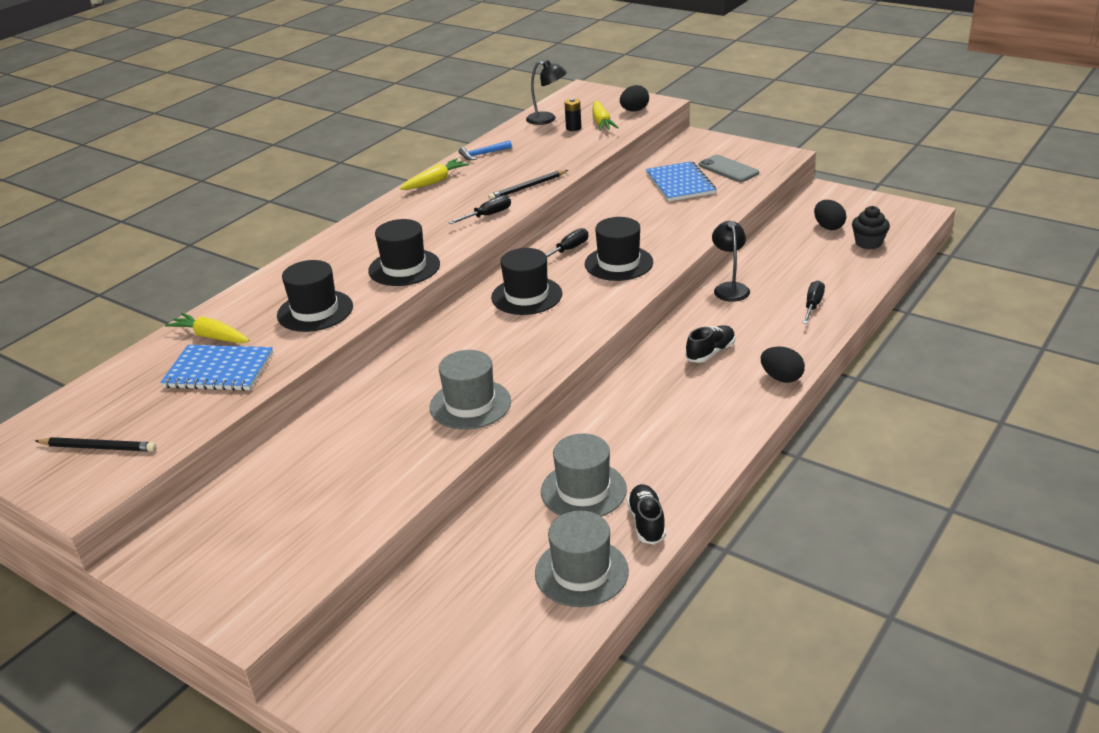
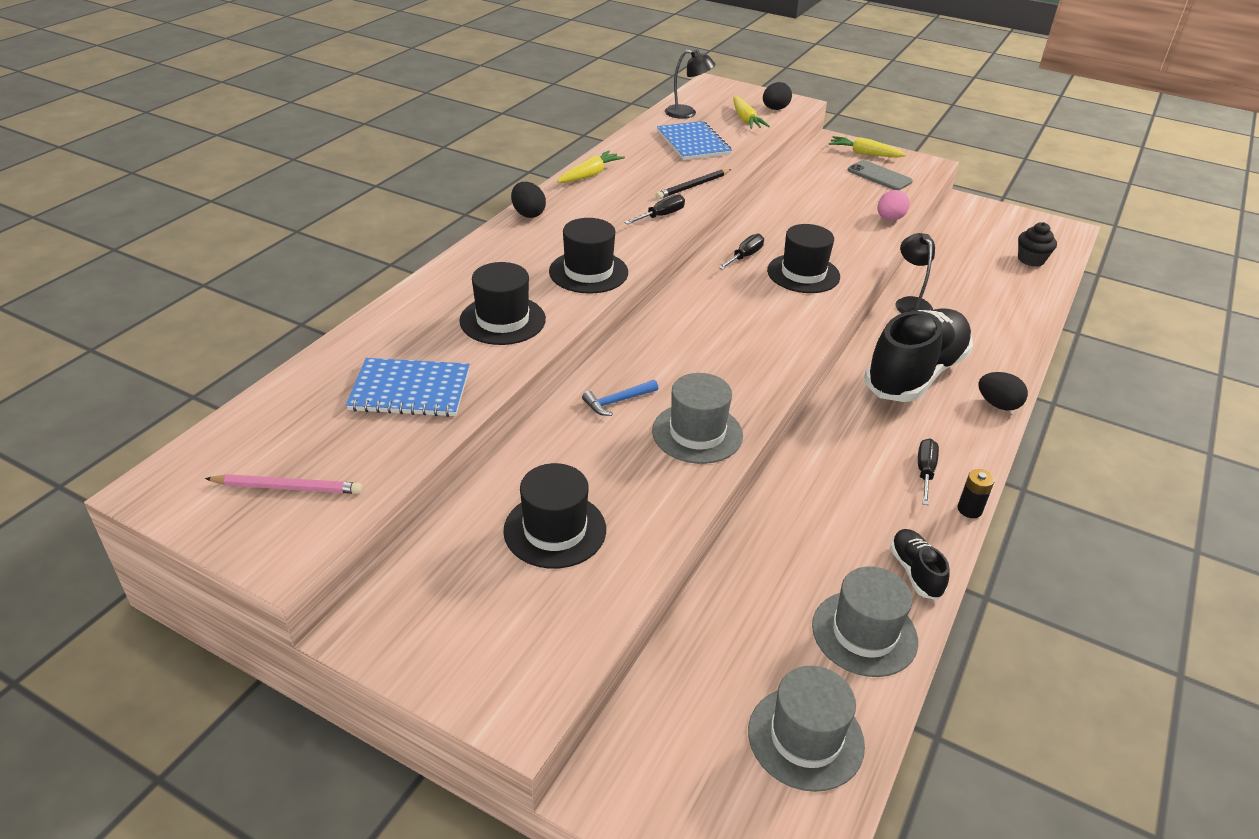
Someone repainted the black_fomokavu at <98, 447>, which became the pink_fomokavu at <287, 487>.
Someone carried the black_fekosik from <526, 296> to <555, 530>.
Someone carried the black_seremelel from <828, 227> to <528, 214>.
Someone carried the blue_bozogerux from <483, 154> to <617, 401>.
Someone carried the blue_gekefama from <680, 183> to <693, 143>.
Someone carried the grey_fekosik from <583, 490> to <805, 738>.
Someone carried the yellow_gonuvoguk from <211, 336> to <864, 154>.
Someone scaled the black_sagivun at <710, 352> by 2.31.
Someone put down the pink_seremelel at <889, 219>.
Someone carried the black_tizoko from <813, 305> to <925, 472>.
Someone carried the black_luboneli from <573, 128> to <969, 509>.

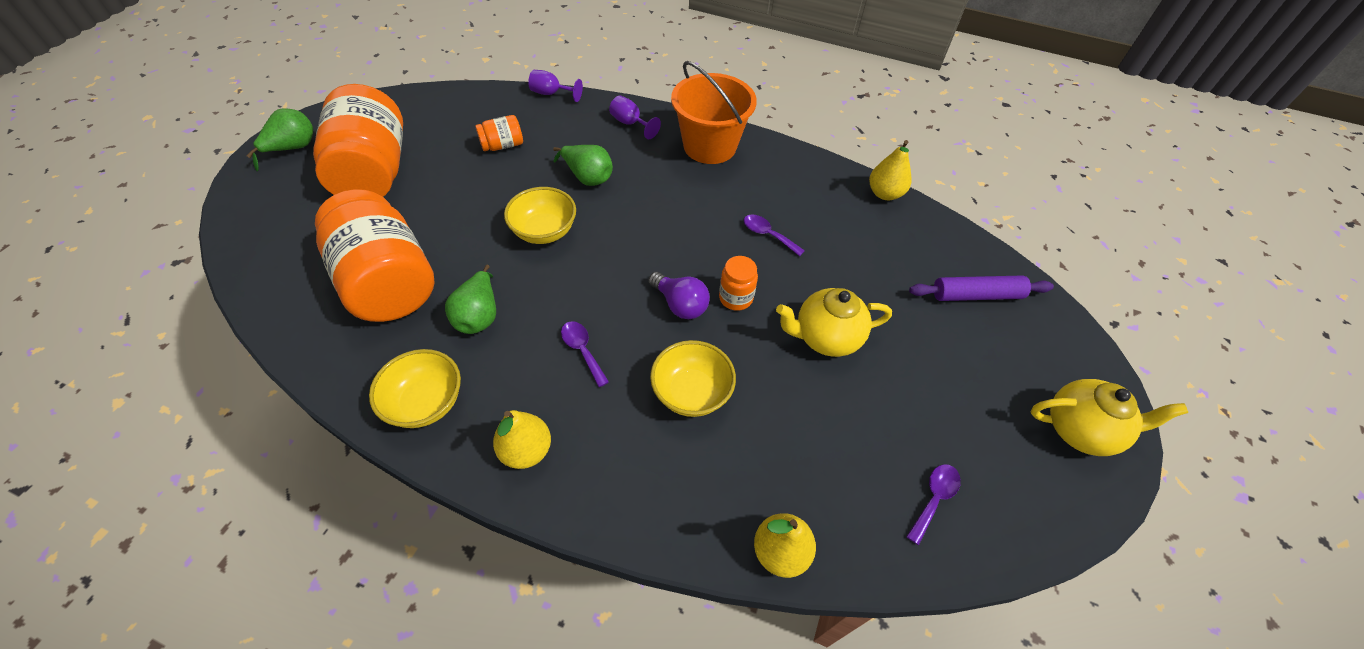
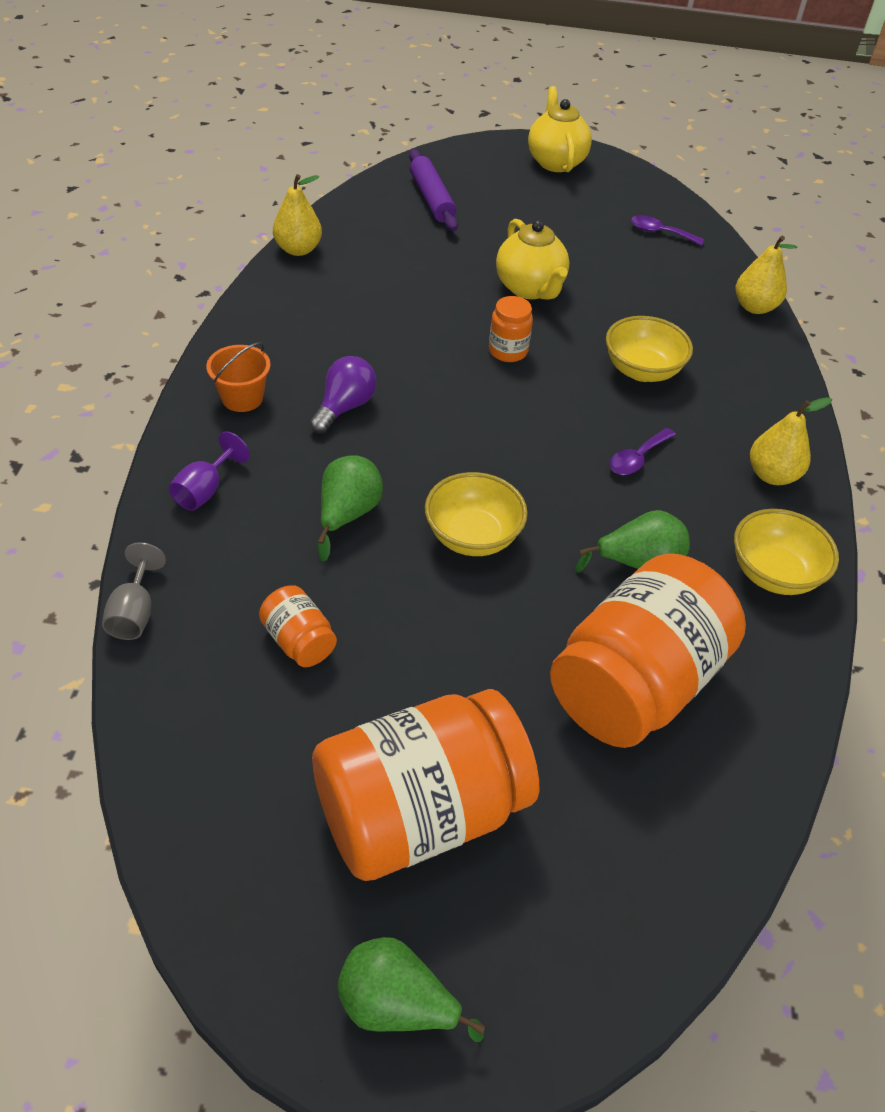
Someone repainted the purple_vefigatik at <551, 94>, which became the grey_vefigatik at <134, 612>.
Someone scaled the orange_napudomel at <709, 146> by 0.52.
Someone carried the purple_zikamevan from <680, 304> to <344, 407>.
Someone took away the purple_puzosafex at <768, 235>.

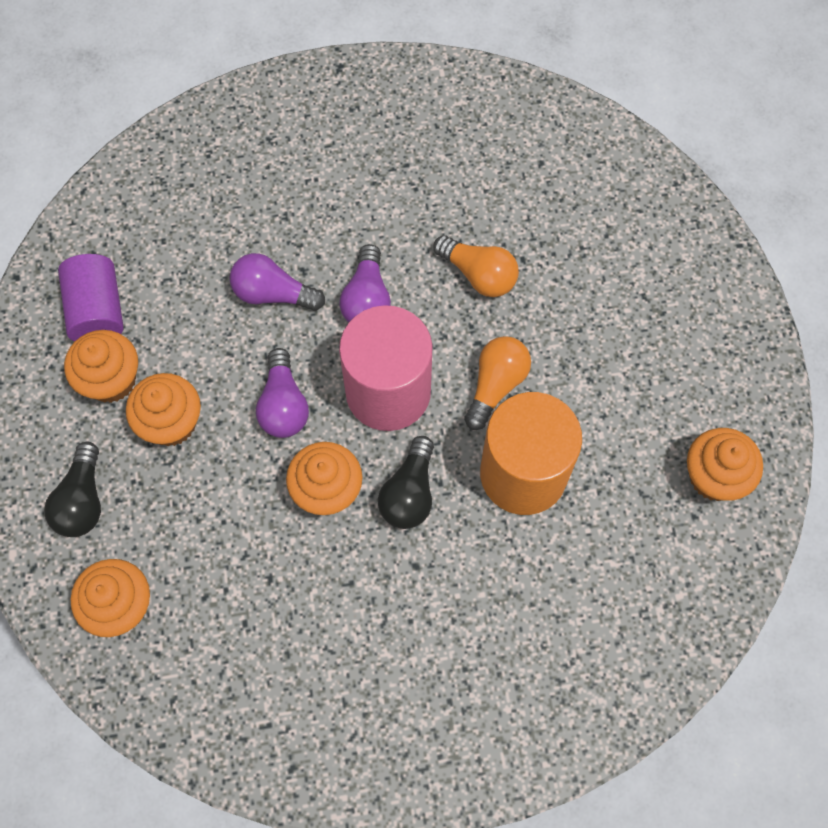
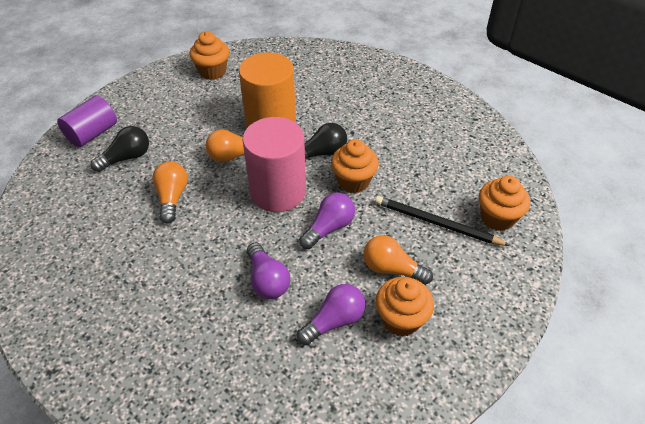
Someone carried the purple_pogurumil from <97, 310> to <92, 133>.
Someone carried the black_zikamevan from <82, 500> to <126, 158>.
Someone carried the purple_zikamevan from <367, 299> to <334, 321>.
Someone swapped the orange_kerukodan at <171, 423> for the orange_zikamevan at <392, 269>.
Someone put down the black_fomokavu at <436, 223>.

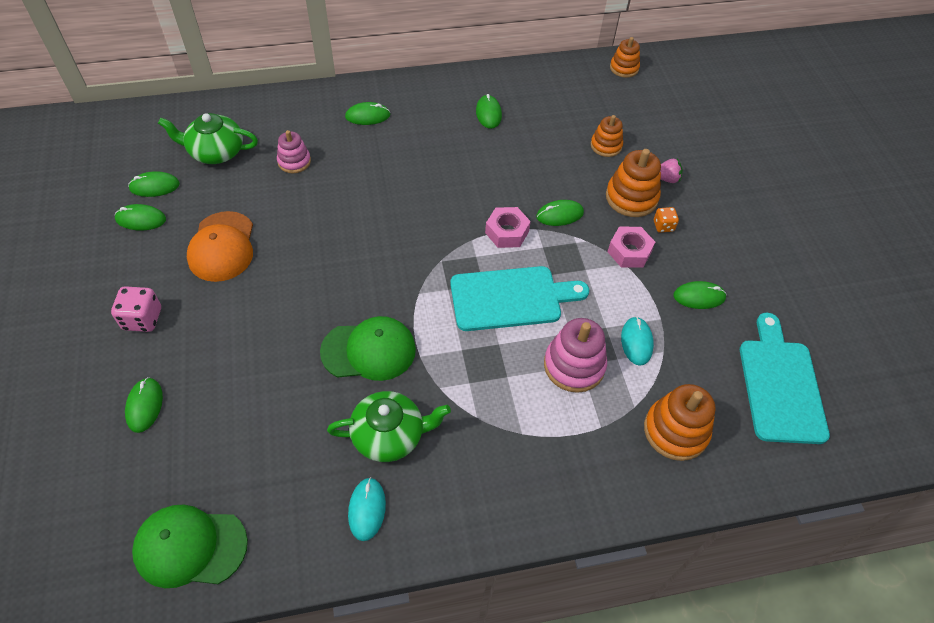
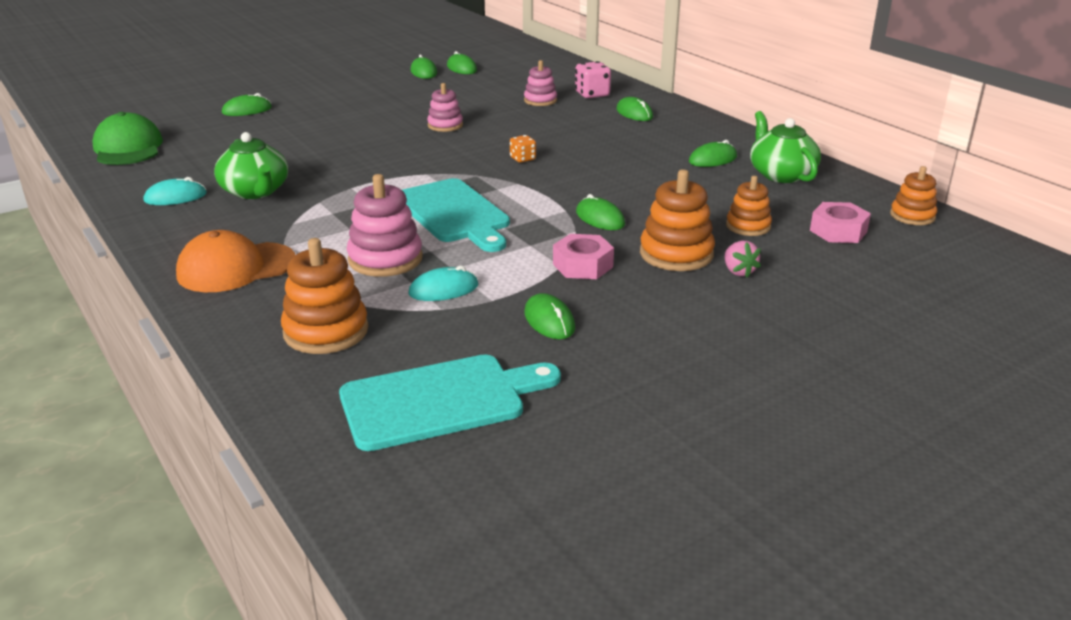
Someone carried the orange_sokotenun from <222, 247> to <236, 268>.
Someone put down the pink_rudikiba at <445, 125>.
Someone carried the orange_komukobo from <663, 226> to <522, 159>.
Someone carried the pink_komukobo from <142, 319> to <592, 94>.
Someone carried the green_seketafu from <215, 152> to <781, 174>.
Someone carried the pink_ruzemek from <507, 232> to <838, 231>.
Someone took away the green_sokotenun at <369, 350>.

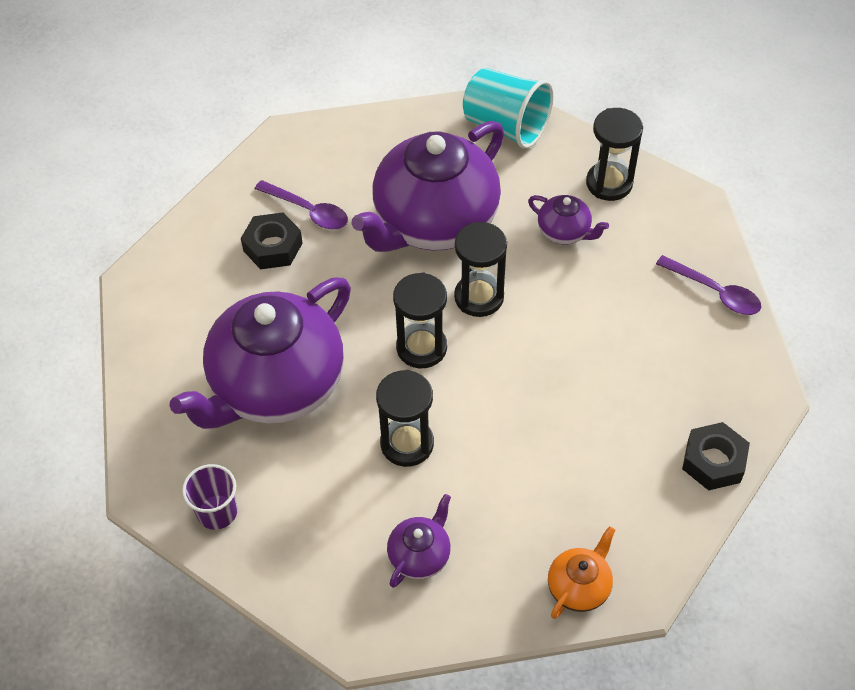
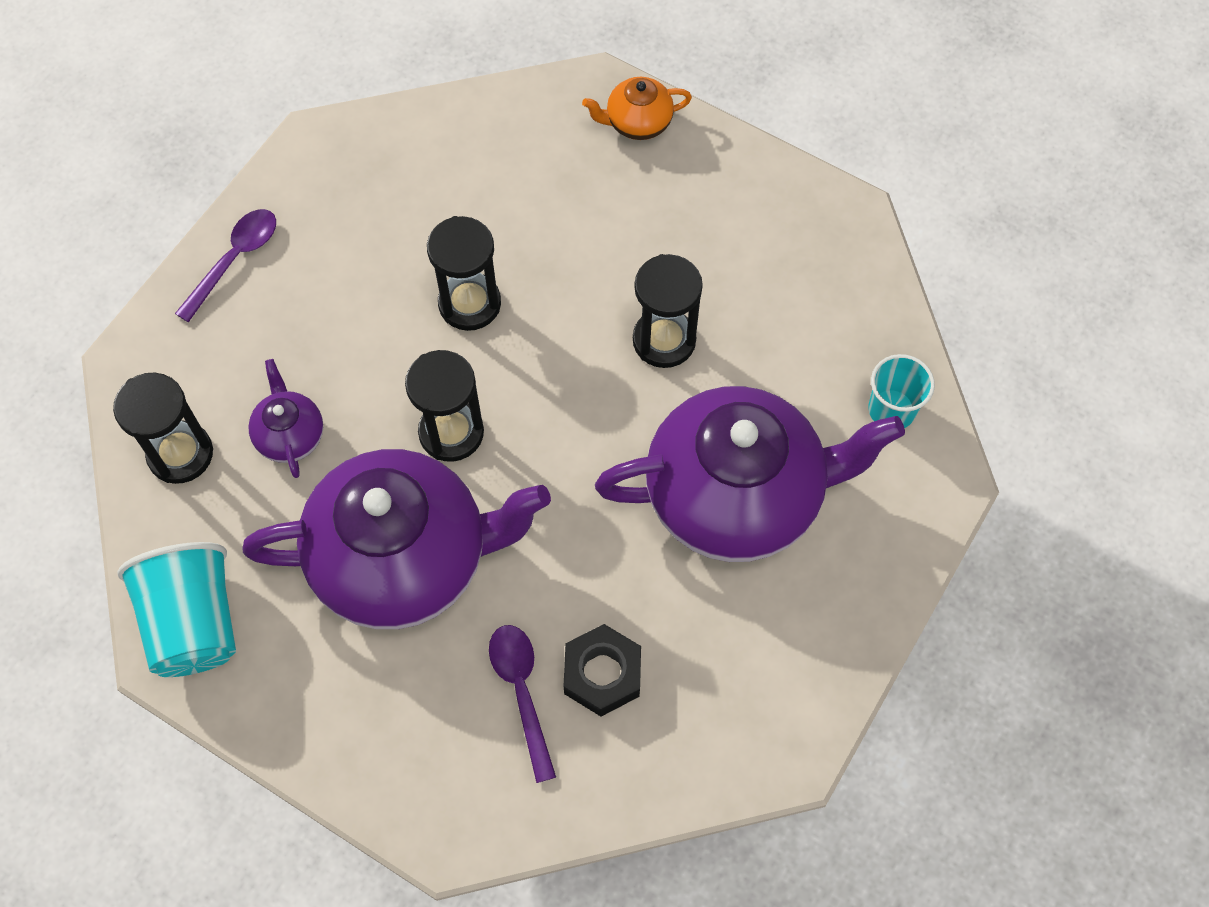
Someone rotated the purple_puzosafex at <715, 292> by 45 degrees clockwise.
Someone carried the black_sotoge from <421, 347> to <469, 304>.
Someone repainted the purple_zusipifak at <217, 512>, which became the turquoise_zusipifak at <891, 410>.
Someone took away the purple_seketafu at <420, 555>.
Someone took away the black_ruzemek at <713, 461>.

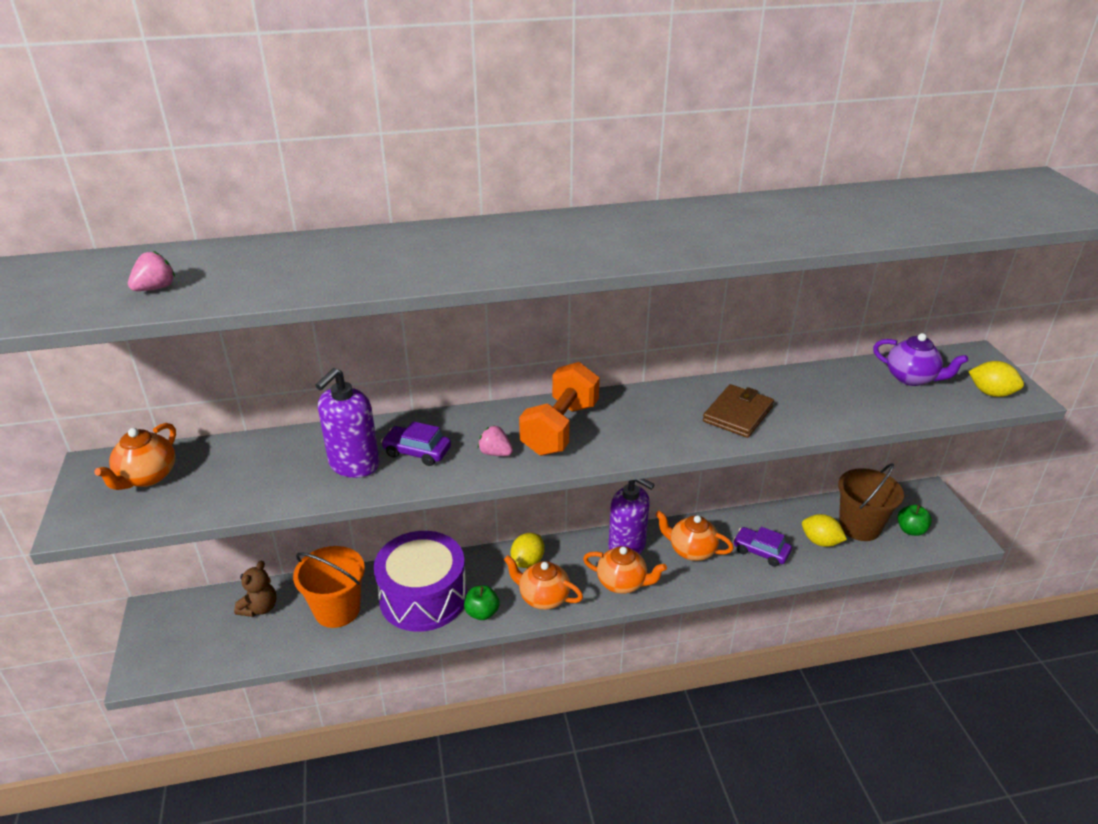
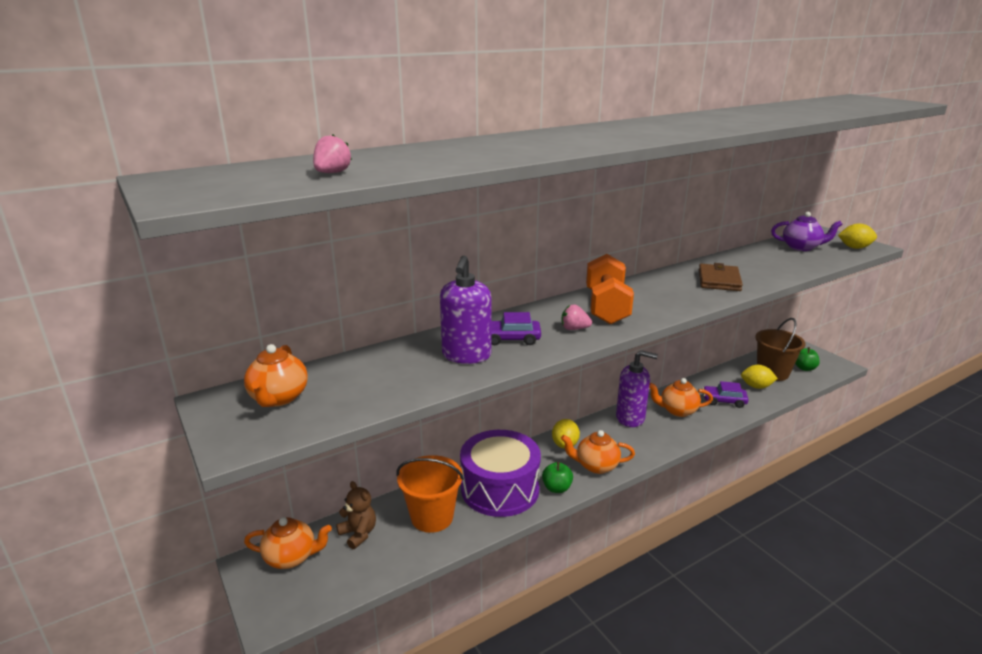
Someone carried the orange_seketafu from <622, 583> to <291, 557>.
Someone rotated the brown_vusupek at <260, 608> by 45 degrees counterclockwise.

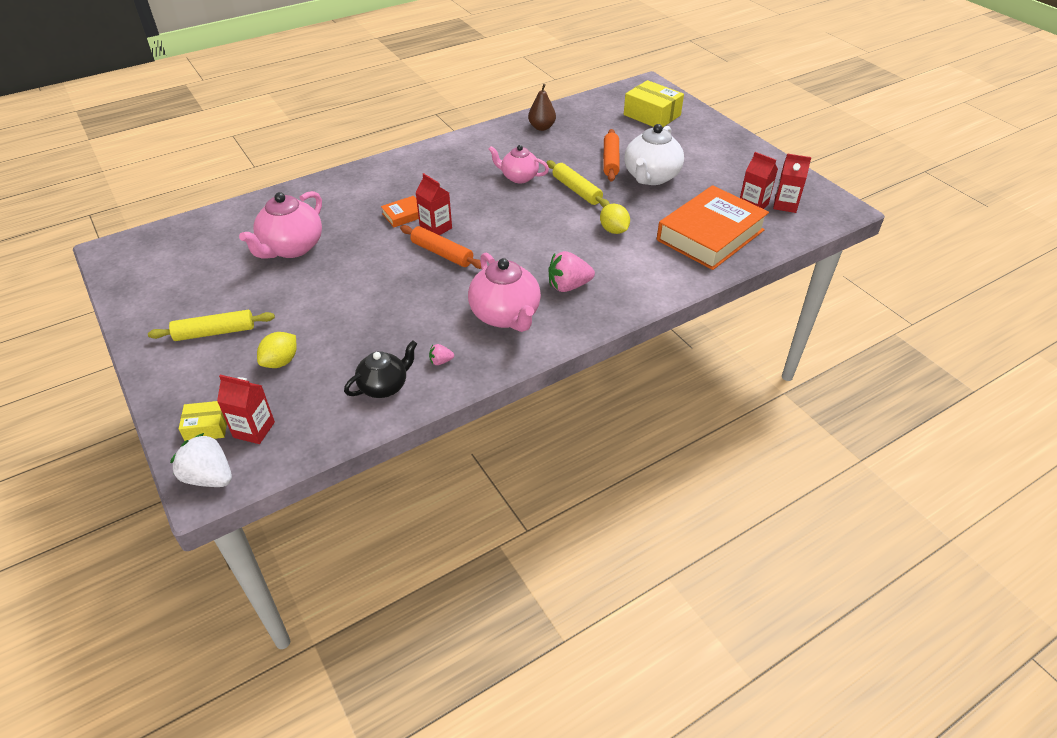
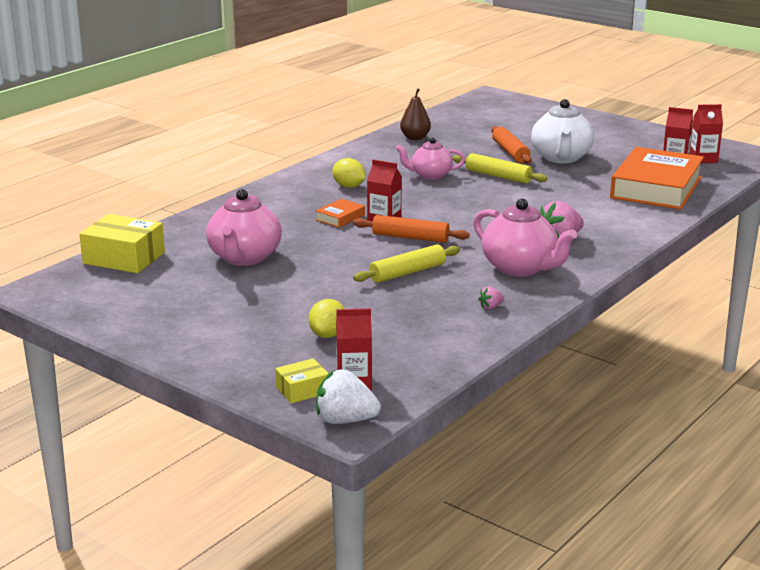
Someone carried the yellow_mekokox from <652, 115> to <124, 258>.
Someone carried the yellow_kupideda from <613, 230> to <349, 186>.
Someone carried the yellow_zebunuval from <215, 332> to <407, 272>.
Someone took away the black_seketafu at <384, 386>.

